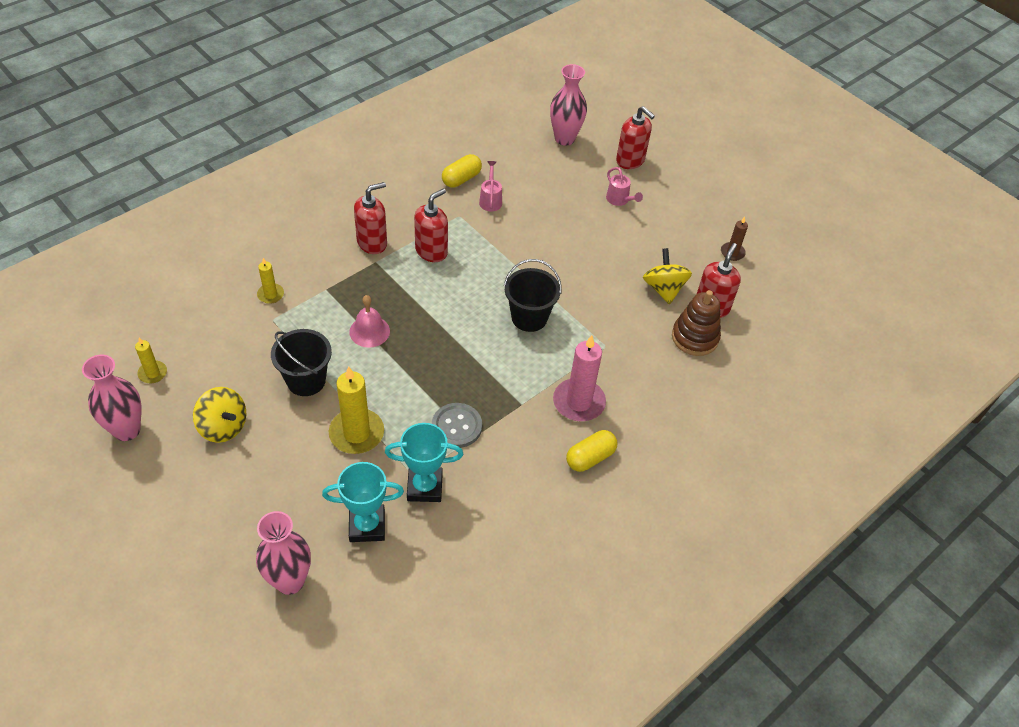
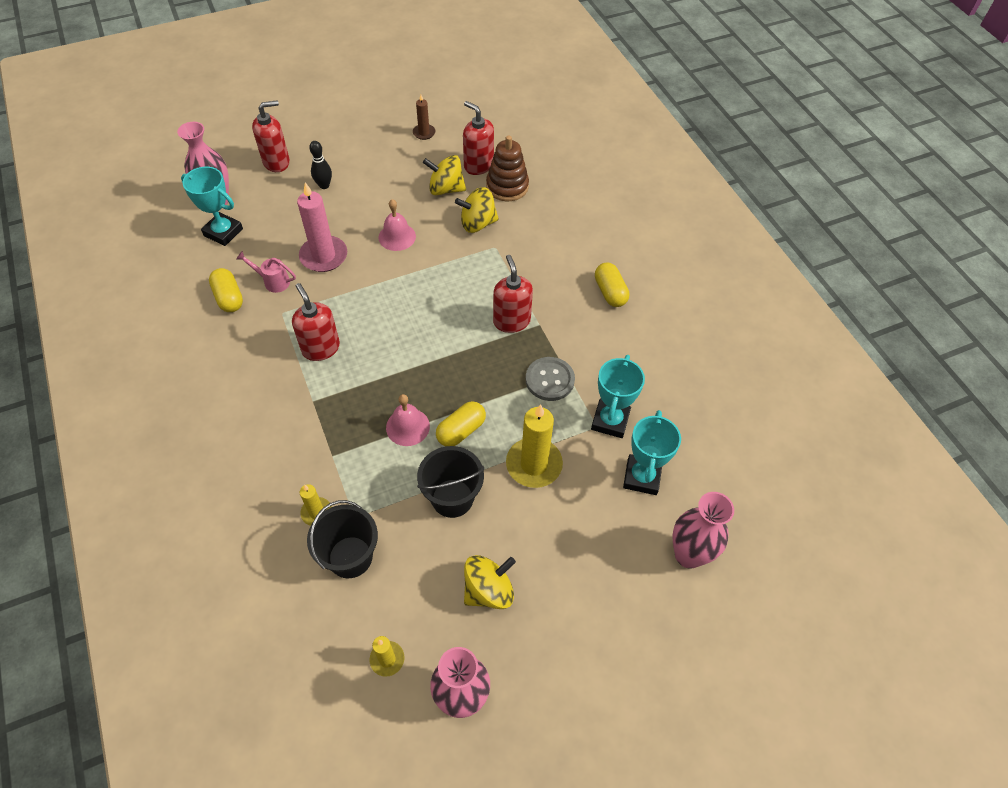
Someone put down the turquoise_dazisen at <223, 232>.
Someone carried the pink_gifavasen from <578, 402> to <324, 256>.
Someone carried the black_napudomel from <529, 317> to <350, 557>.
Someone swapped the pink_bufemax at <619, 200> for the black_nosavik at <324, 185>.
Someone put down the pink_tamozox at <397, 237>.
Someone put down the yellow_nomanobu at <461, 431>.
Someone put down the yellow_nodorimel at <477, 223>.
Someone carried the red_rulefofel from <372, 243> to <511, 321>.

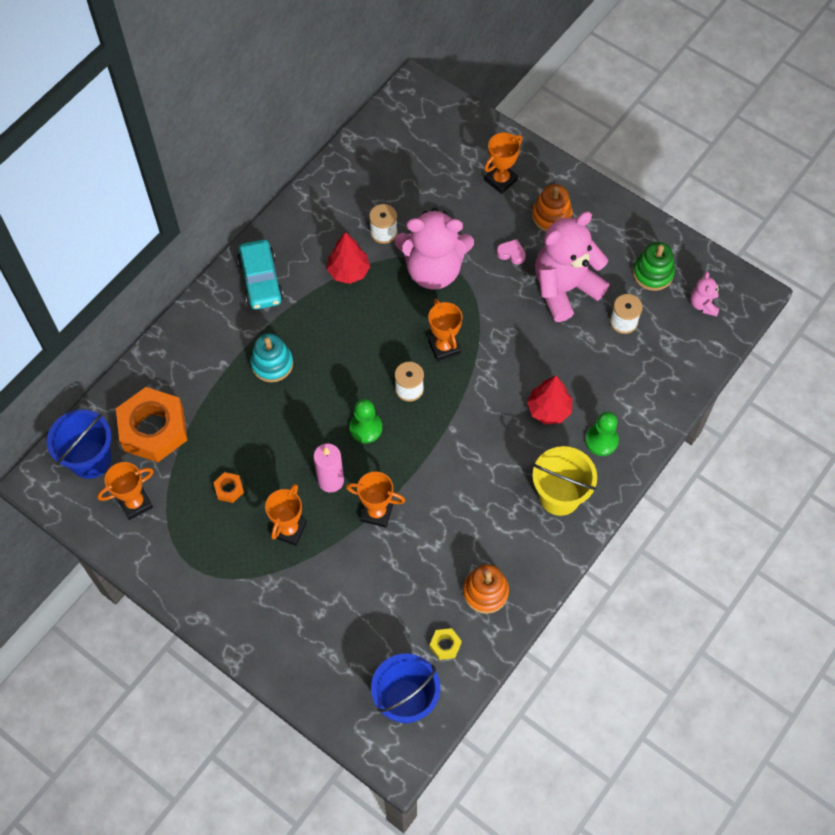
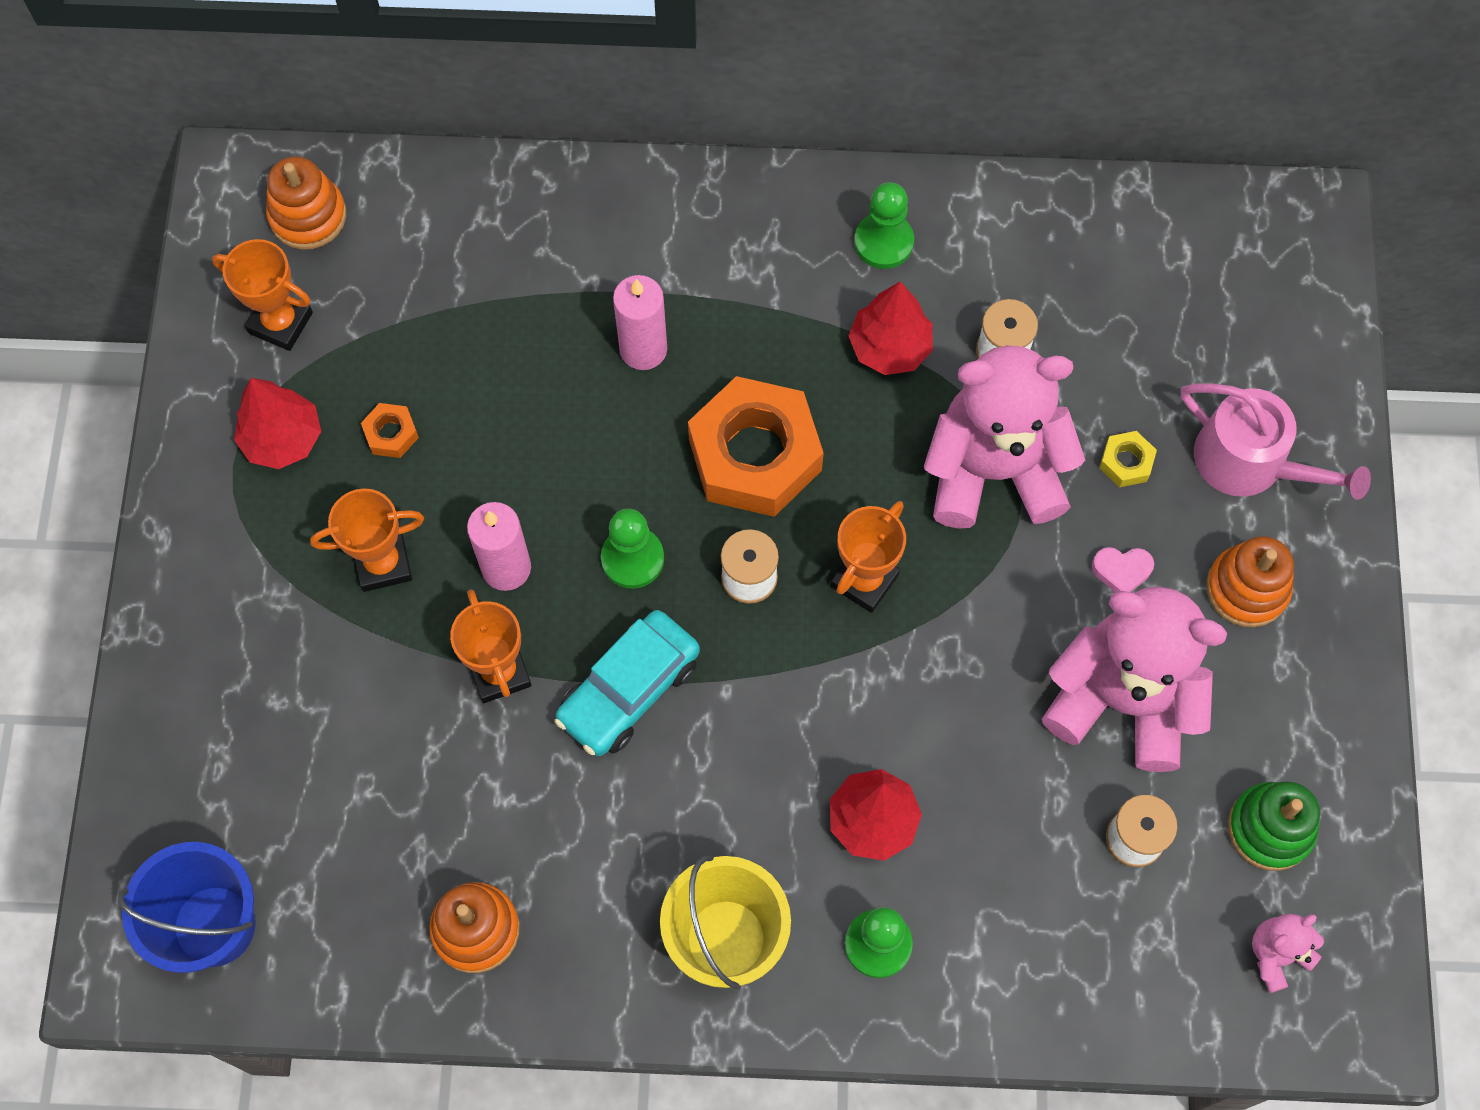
Someone put down the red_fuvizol at <283, 439>.
Someone swapped the blue_napudomel at <90, 459> for the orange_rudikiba at <308, 216>.
Someone carried the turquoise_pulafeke from <261, 281> to <629, 690>.
Someone swapped the turquoise_rudikiba at <272, 364> for the pink_gifavasen at <643, 349>.
Someone carried the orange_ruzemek from <153, 429> to <755, 455>.
Someone put down the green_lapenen at <883, 242>.
Someone rotated the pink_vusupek at <433, 270> by 120 degrees clockwise.
Someone rotated the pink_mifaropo at <511, 253> by 105 degrees clockwise.
Someone carried the yellow_ruzemek from <445, 645> to <1126, 462>.
Someone swapped the orange_dazisen at <500, 180> for the pink_bufemax at <1250, 462>.

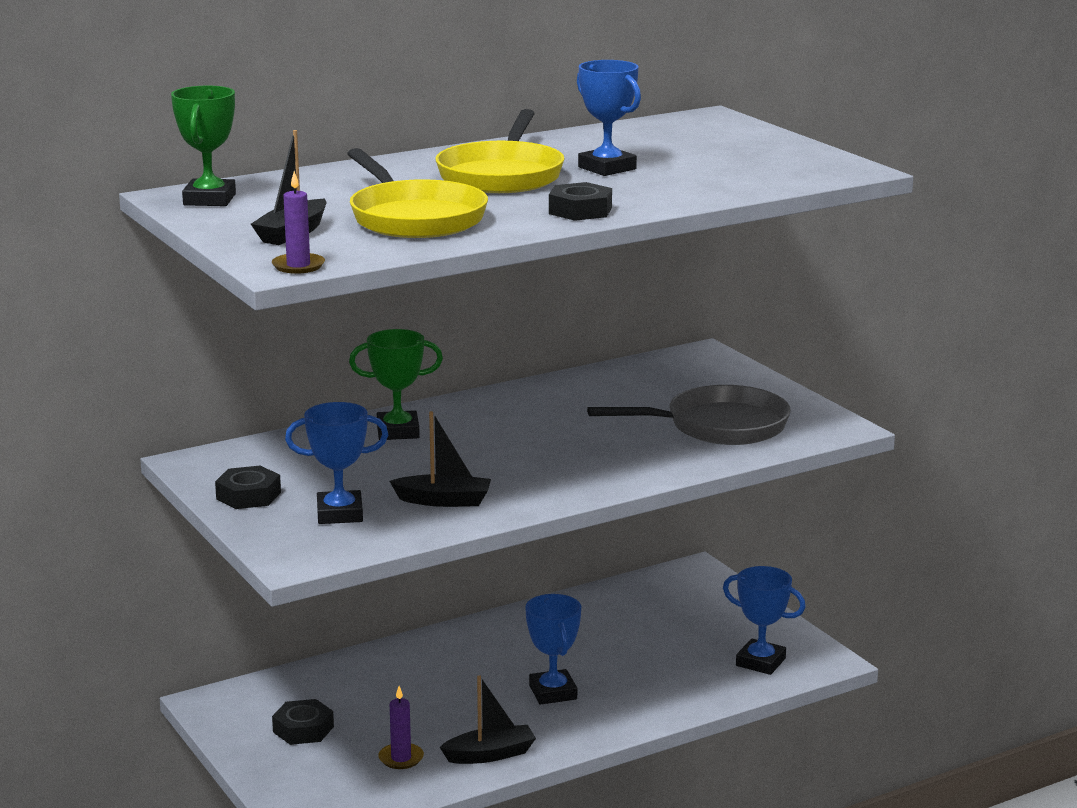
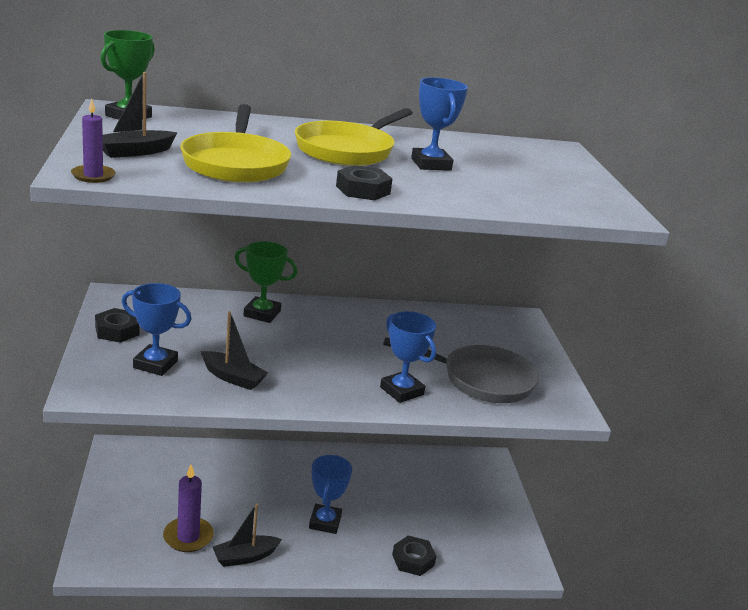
Someone scaled the purple_gifavasen at <401, 758> by 1.55.
Someone rotated the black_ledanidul at <490, 754> by 150 degrees clockwise.
Someone carried the blue_dazisen from <760, 662> to <401, 391>.
Someone carried the black_ruzemek from <303, 729> to <413, 560>.

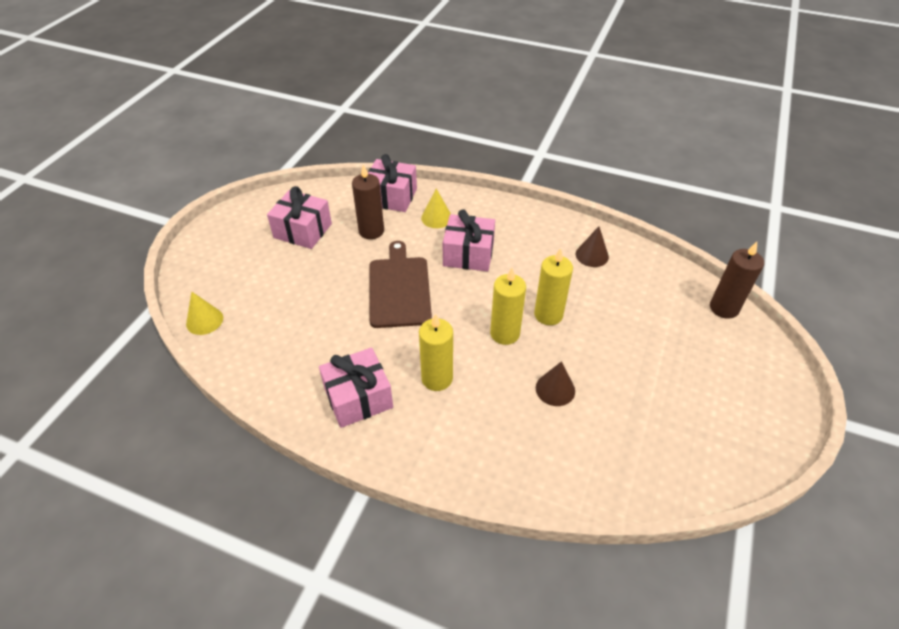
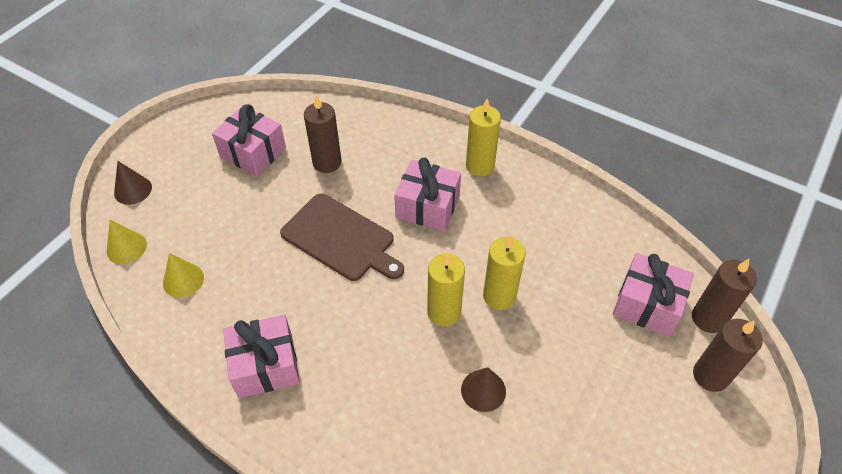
Someone carried the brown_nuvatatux from <592, 255> to <133, 190>.
Someone carried the yellow_nuvatatux from <436, 218> to <183, 280>.
Someone rotated the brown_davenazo at <399, 288> by 120 degrees clockwise.
Someone carried the yellow_gifavasen from <437, 378> to <480, 166>.
Someone carried the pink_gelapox from <391, 197> to <647, 304>.
Someone put down the brown_gifavasen at <710, 375>.

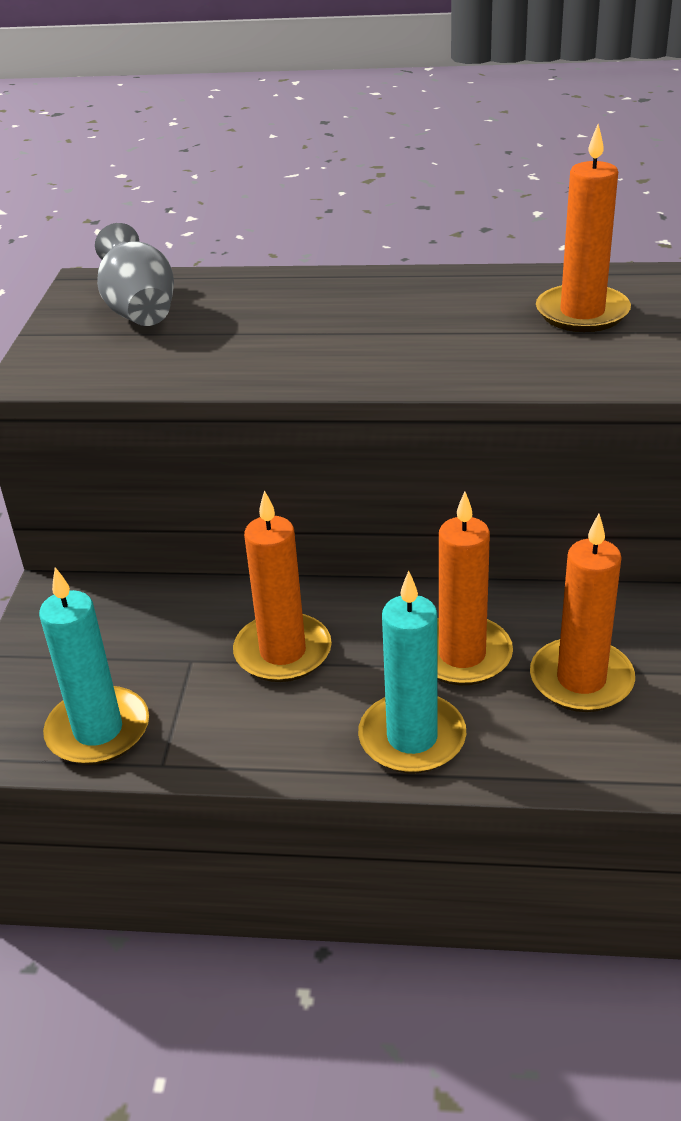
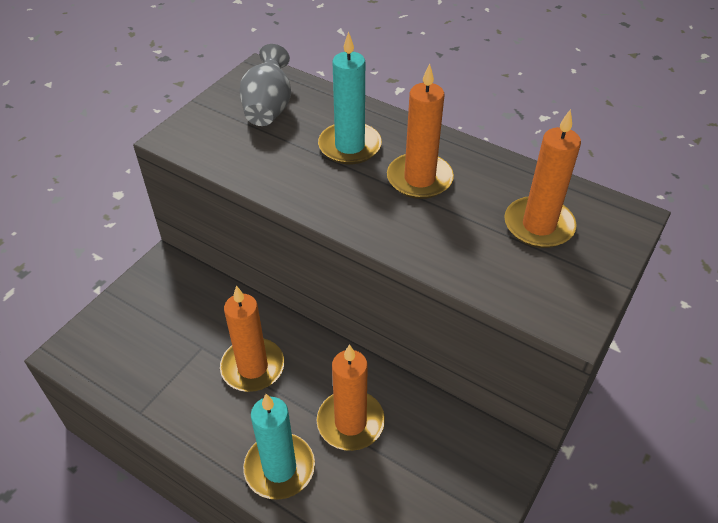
Someone carried the turquoise_gifavasen from <98, 730> to <349, 146>.
Someone carried the orange_gifavasen from <581, 680> to <419, 179>.

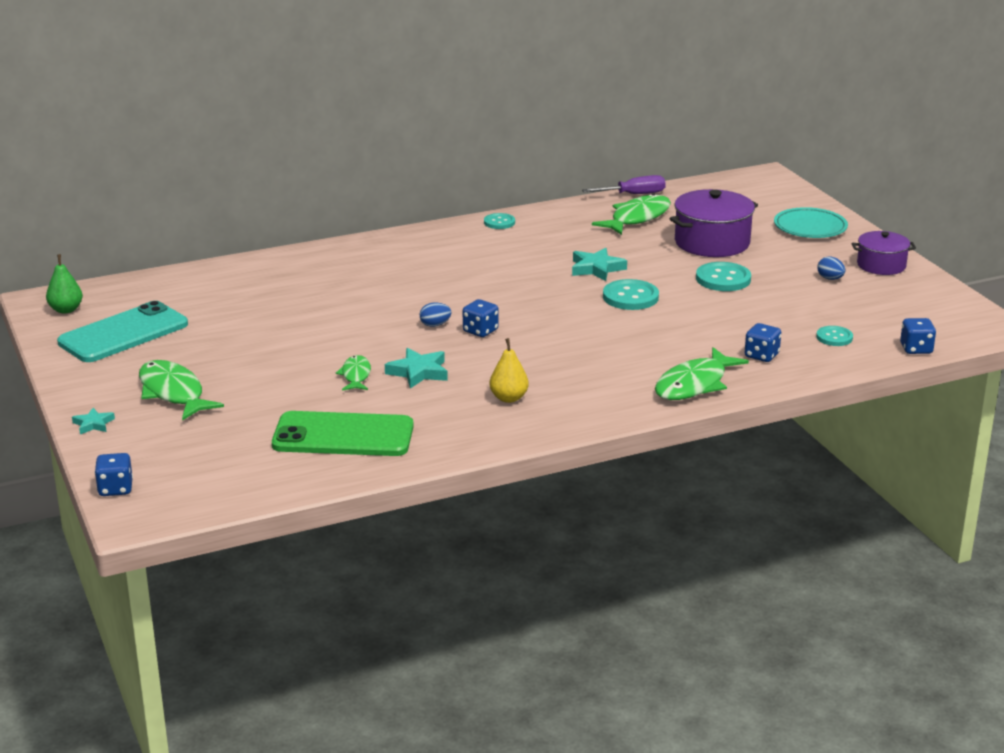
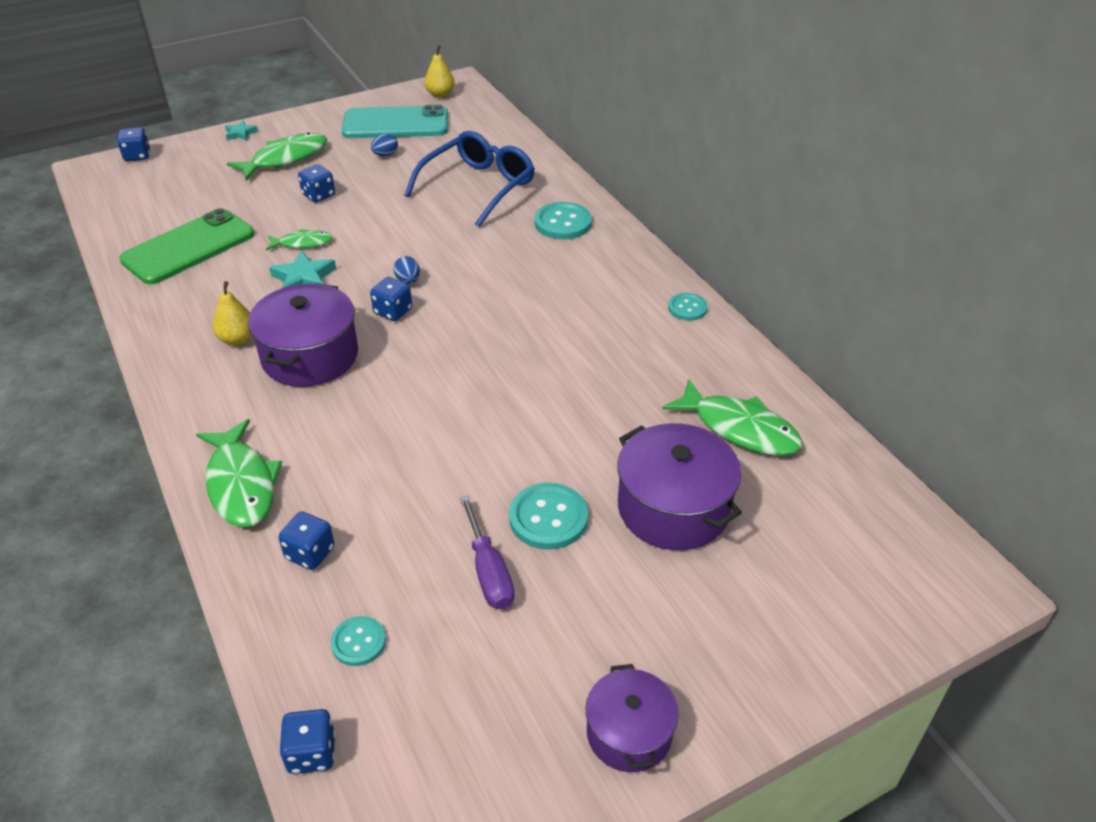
Someone rotated the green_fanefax at <343, 436> by 45 degrees clockwise.
Someone rotated the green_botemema at <694, 384> by 150 degrees counterclockwise.
Someone put down the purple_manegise at <310, 356>.
Someone put down the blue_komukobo at <318, 195>.
Someone rotated the turquoise_fanefax at <123, 333> by 45 degrees counterclockwise.
Someone carried the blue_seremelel from <830, 278> to <385, 155>.
Someone put down the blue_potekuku at <478, 187>.
Someone repainted the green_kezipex at <66, 310>, which became the yellow_kezipex at <440, 94>.
Someone carried the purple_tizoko from <633, 194> to <488, 571>.
Someone carried the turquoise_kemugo from <630, 297> to <563, 223>.
Someone took away the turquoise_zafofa at <596, 268>.
Someone took away the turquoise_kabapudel at <810, 228>.

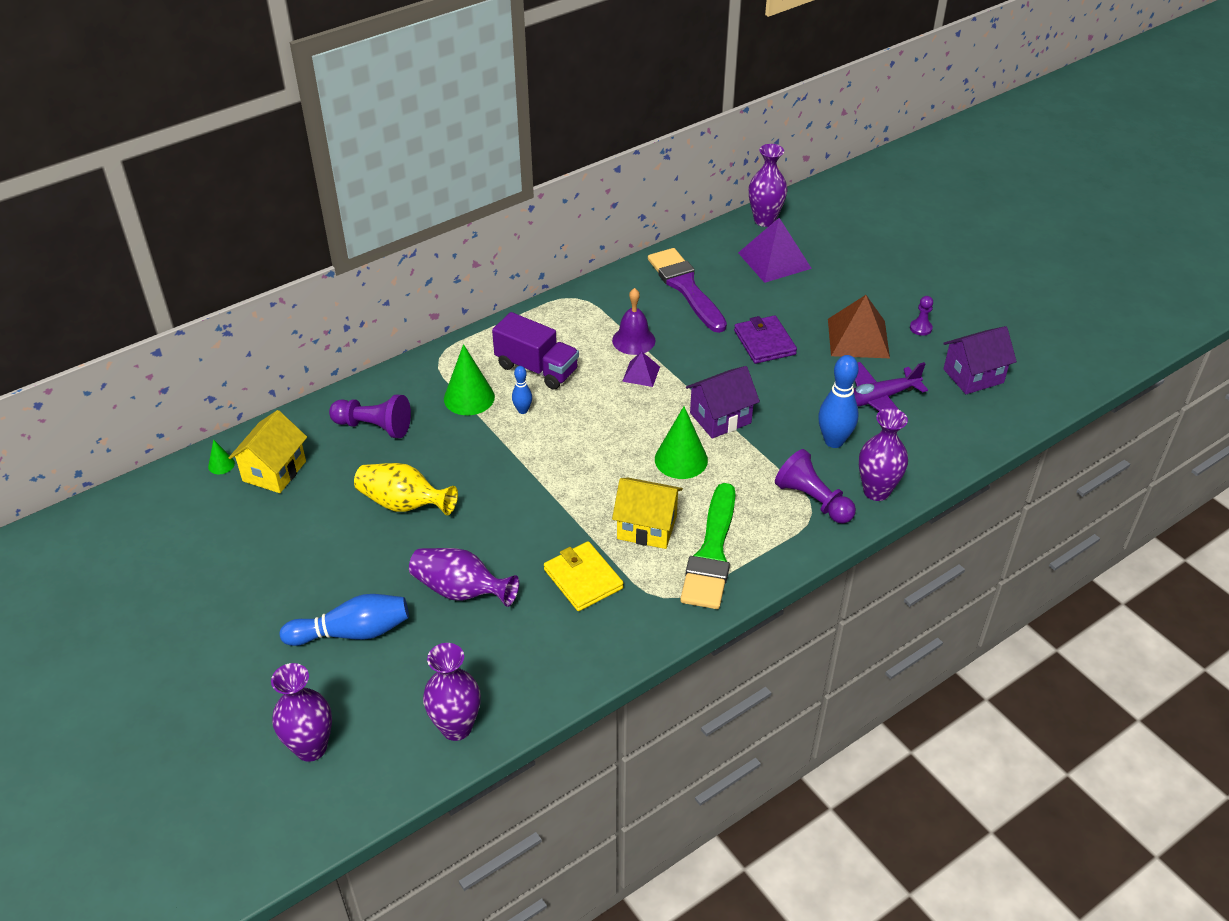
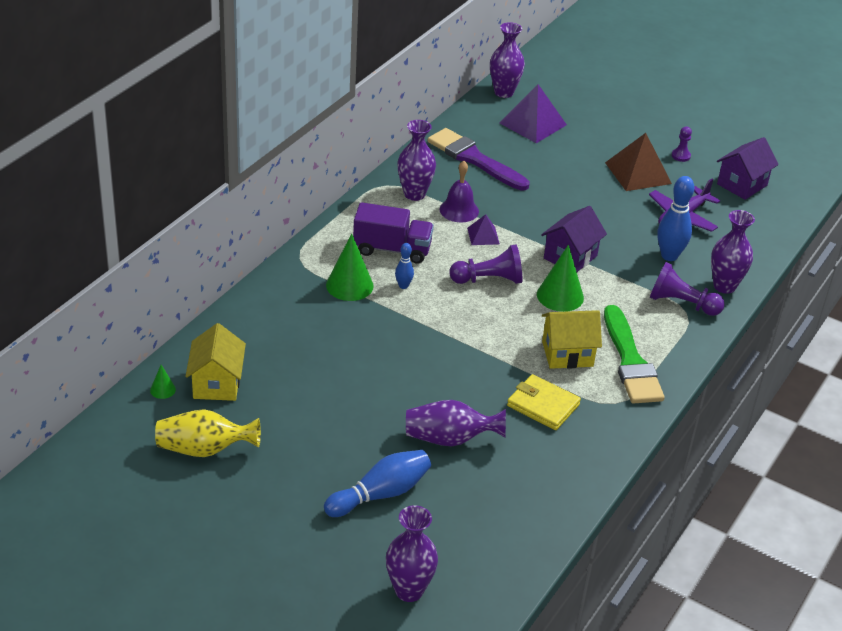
Someone carried the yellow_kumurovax from <404, 504> to <204, 449>.
Someone carried the purple_kumurovax from <456, 727> to <414, 194>.
Someone carried the purple_lapenen from <374, 427> to <489, 280>.
Someone took away the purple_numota at <764, 342>.

